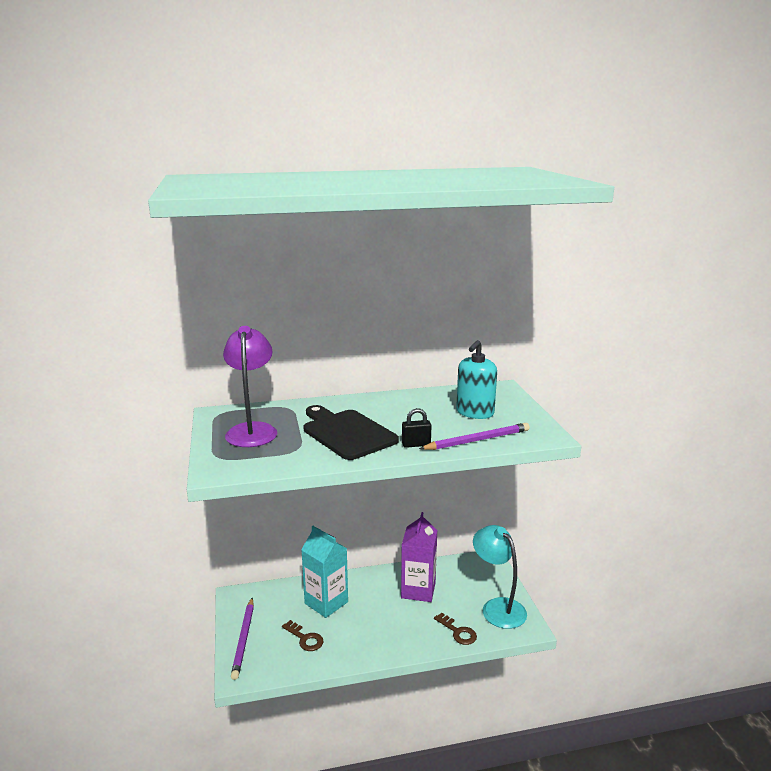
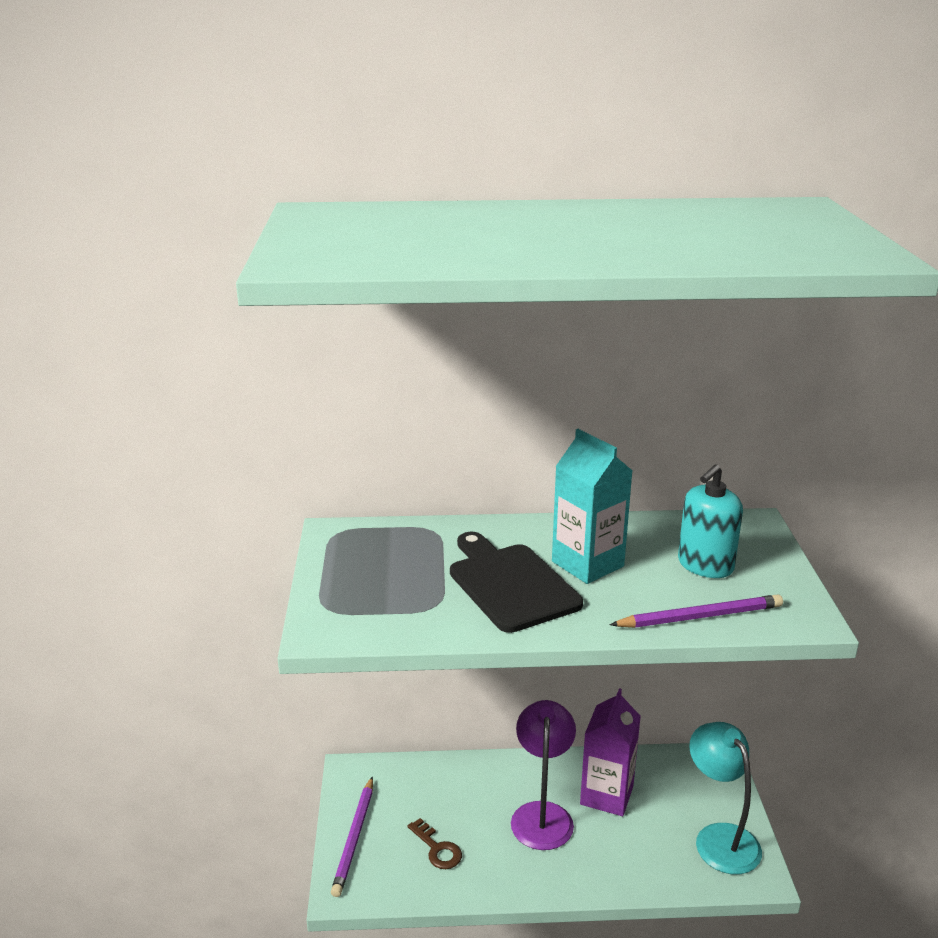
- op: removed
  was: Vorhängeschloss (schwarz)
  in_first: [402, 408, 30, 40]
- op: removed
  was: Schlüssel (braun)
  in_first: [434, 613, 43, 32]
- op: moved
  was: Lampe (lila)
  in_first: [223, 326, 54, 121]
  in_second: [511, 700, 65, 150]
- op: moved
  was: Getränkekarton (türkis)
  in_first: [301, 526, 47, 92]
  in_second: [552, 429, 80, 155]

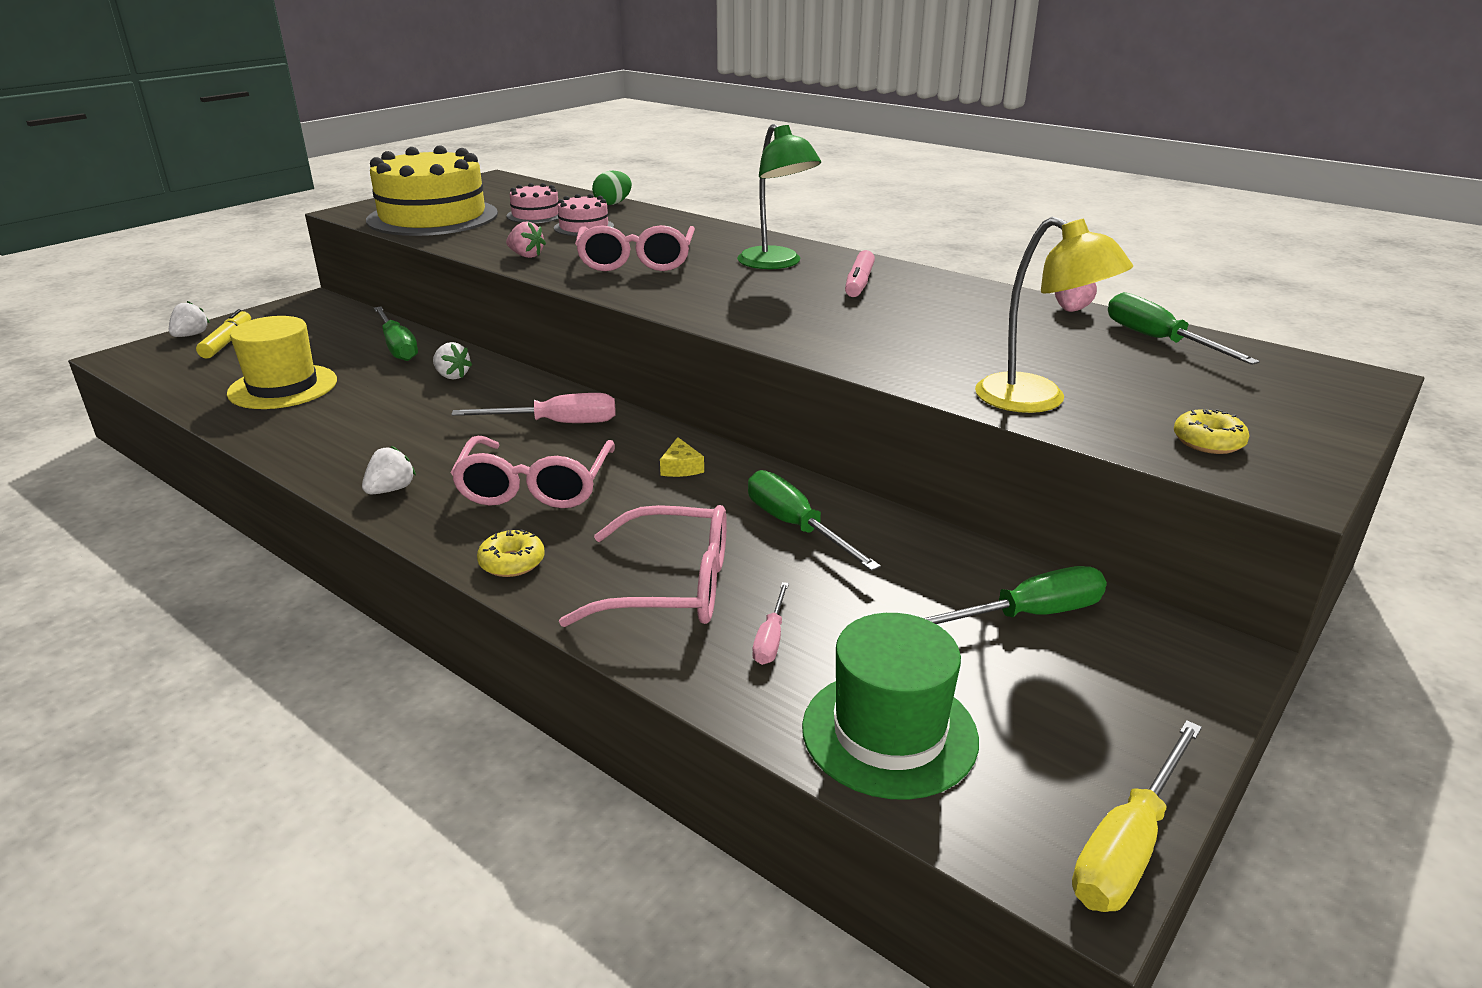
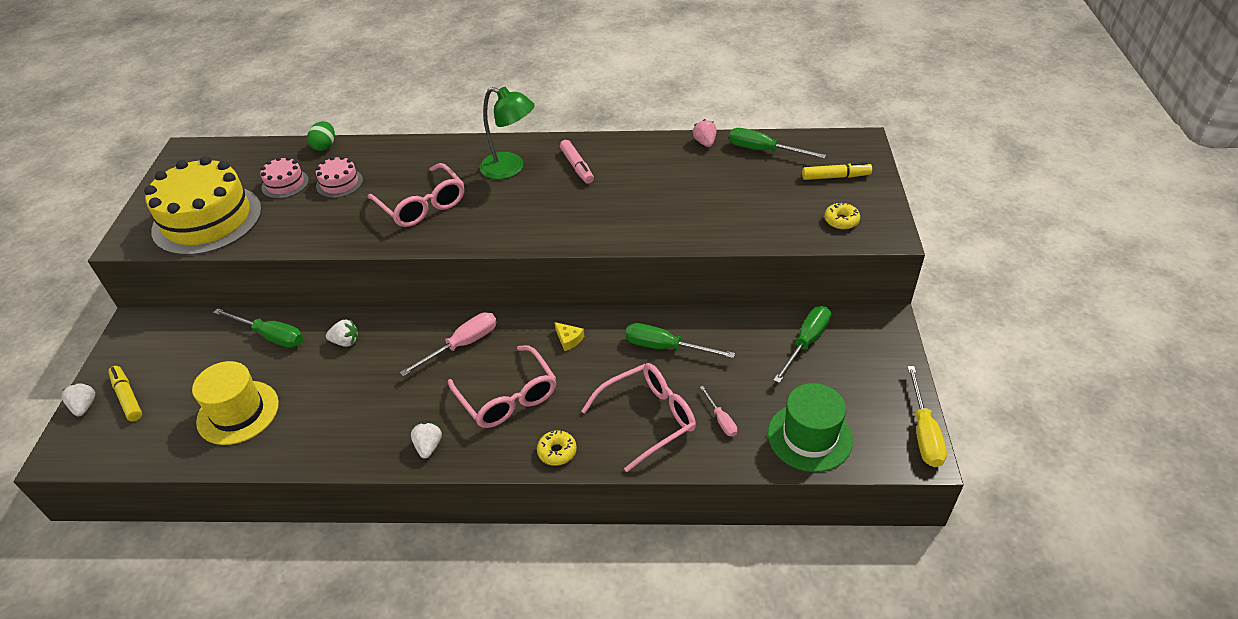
- op: removed
  was: Erdbeere (rosa)
  in_first: [506, 221, 40, 37]
- op: removed
  was: Lampe (gelb)
  in_first: [975, 217, 158, 196]
- op: added
  now: Filzstift (gelb)
  in_second: [802, 162, 70, 18]

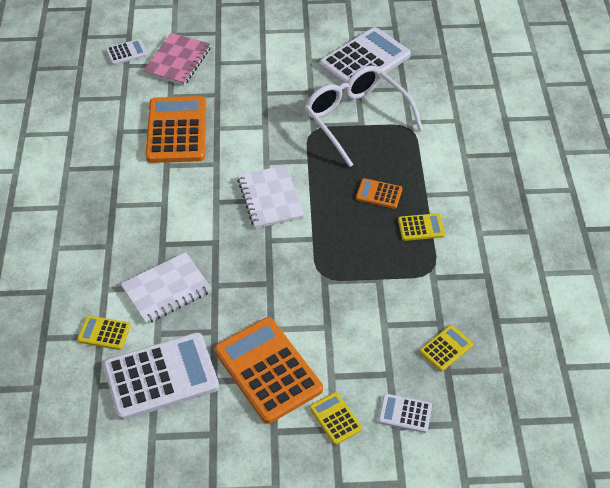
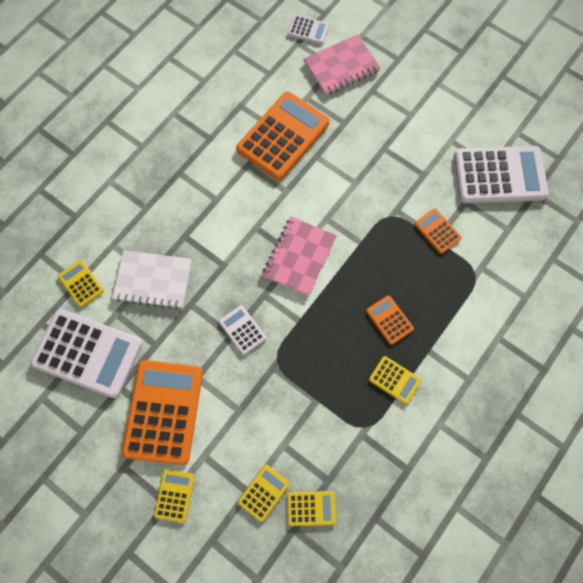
- op: added
  now: Taschenrechner (gelb)
  in_second: [238, 465, 52, 57]
- op: moved
  was: Taschenrechner (weiß)
  in_first: [378, 394, 54, 39]
  in_second: [219, 305, 47, 50]
- op: replaced
  was: Brille (weiß)
  now: Taschenrechner (orange)
  in_first: [304, 66, 119, 101]
  in_second: [415, 208, 47, 46]
- op: recoloured
  was: Notizbuch (weiß)
  now: Notizbuch (rosa)
  in_first: [237, 165, 67, 64]
  in_second: [262, 217, 75, 79]

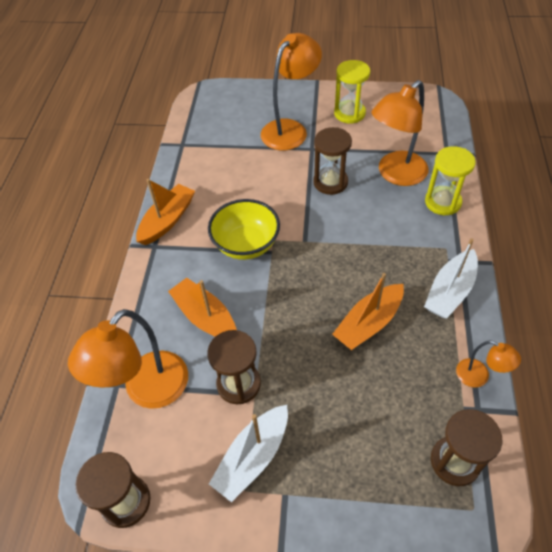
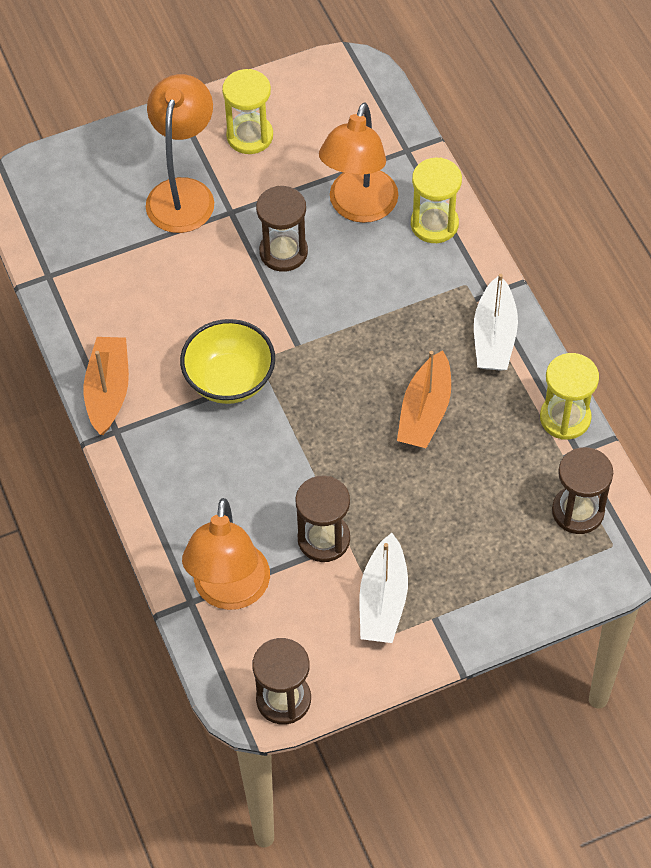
- op: removed
  was: Boot (orange)
  in_first: [168, 278, 69, 59]
- op: replaced
  was: Lampe (orange)
  now: Sanduhr (gelb)
  in_first: [456, 340, 65, 47]
  in_second: [540, 353, 59, 87]

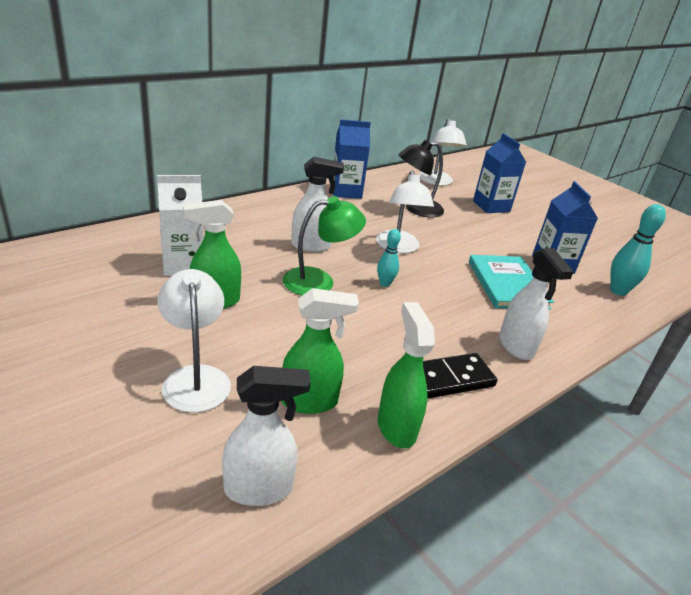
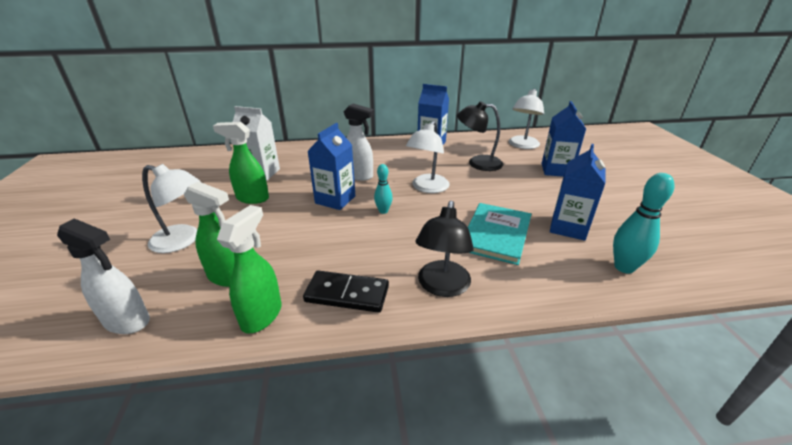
- op: replaced
  was: Lampe (grün)
  now: Getränkekarton (blau)
  in_first: [283, 196, 83, 99]
  in_second: [308, 123, 47, 87]
- op: replaced
  was: Sprühflasche (weiß)
  now: Lampe (schwarz)
  in_first: [499, 248, 74, 112]
  in_second: [415, 200, 59, 97]
- op: turned
  was: Lampe (weiß)
  in_first: [157, 269, 74, 144]
  in_second: [142, 164, 58, 89]
  clockwise: 90

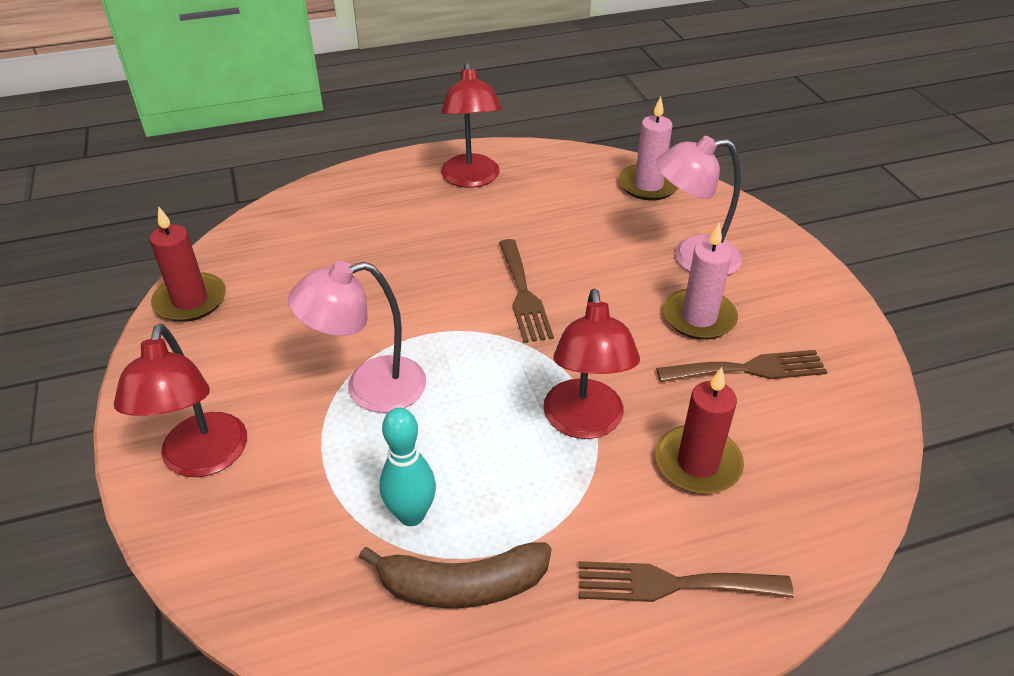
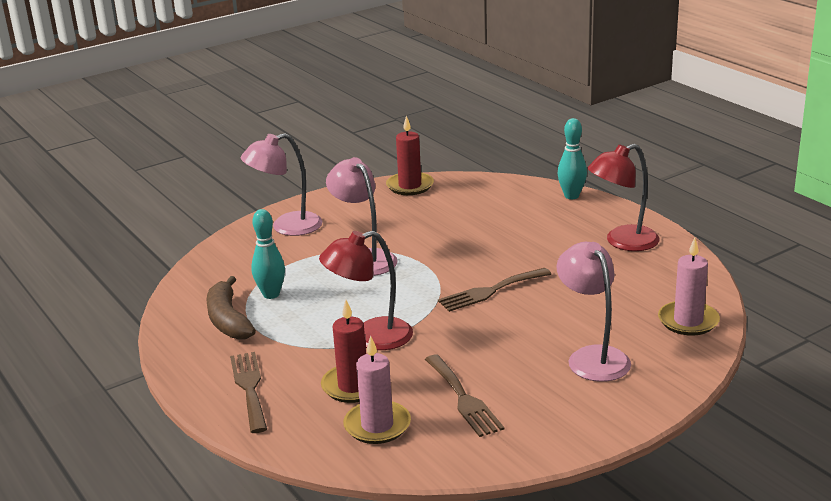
- op: added
  now: Bowlingkegel (türkis)
  in_second: [558, 118, 29, 81]
- op: moved
  was: Kerze (rosa)
  in_first: [663, 223, 75, 117]
  in_second: [343, 336, 68, 108]
- op: recoloured
  was: Lampe (rot)
  now: Lampe (rosa)
  in_first: [114, 324, 133, 153]
  in_second: [241, 133, 81, 103]

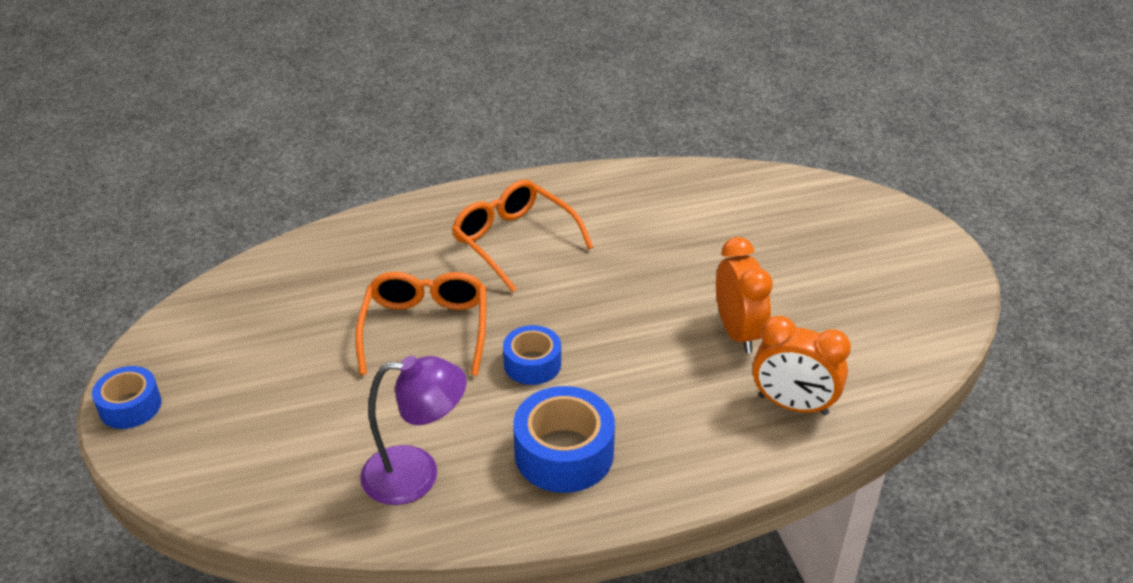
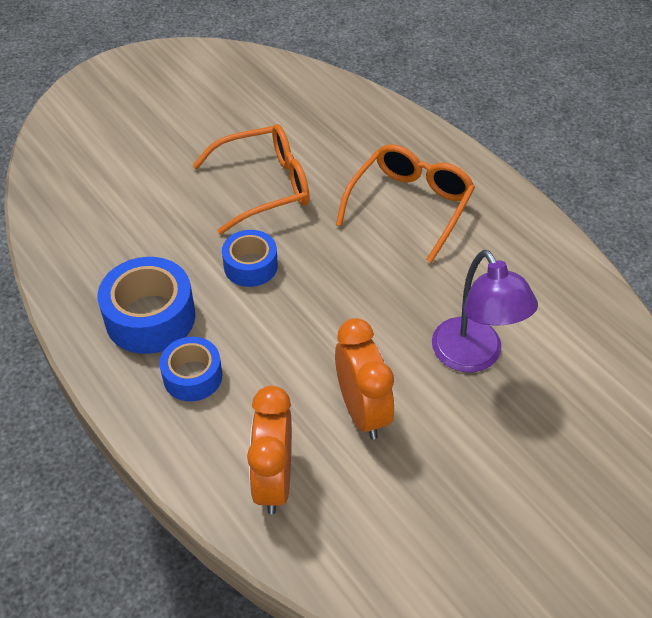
- op: moved
  was: Klebeband (blau)
  in_first: [92, 366, 69, 63]
  in_second: [159, 337, 63, 64]
- op: moved
  was: Lampe (lila)
  in_first: [360, 356, 107, 149]
  in_second: [432, 250, 106, 122]
- op: turned
  was: Wecker (orange)
  in_first: [716, 237, 57, 116]
  in_second: [335, 318, 59, 122]
  clockwise: -75

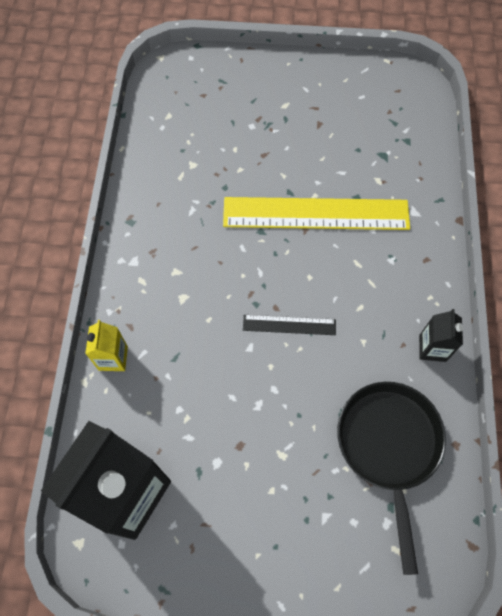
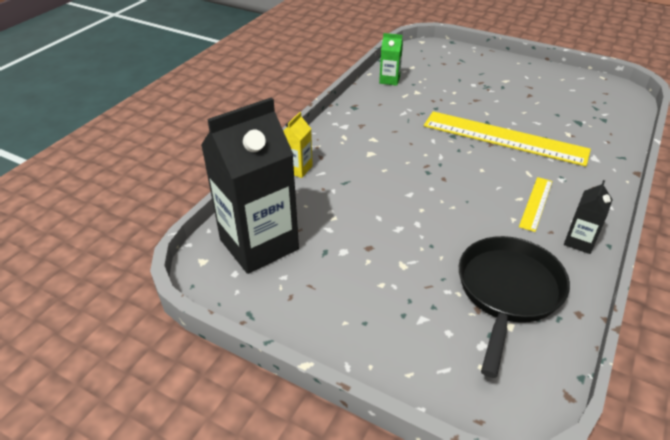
- op: removed
  was: Lineal (schwarz)
  in_first: [243, 315, 93, 20]
- op: added
  now: Getränkekarton (grün)
  in_second: [379, 33, 24, 53]
- op: added
  now: Lineal (gelb)
  in_second: [519, 177, 34, 55]

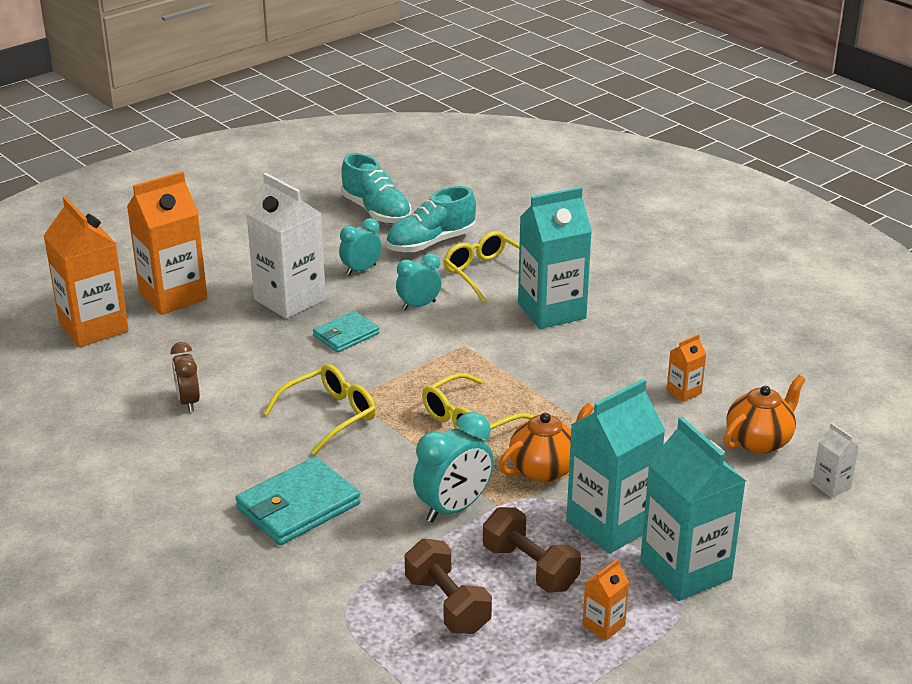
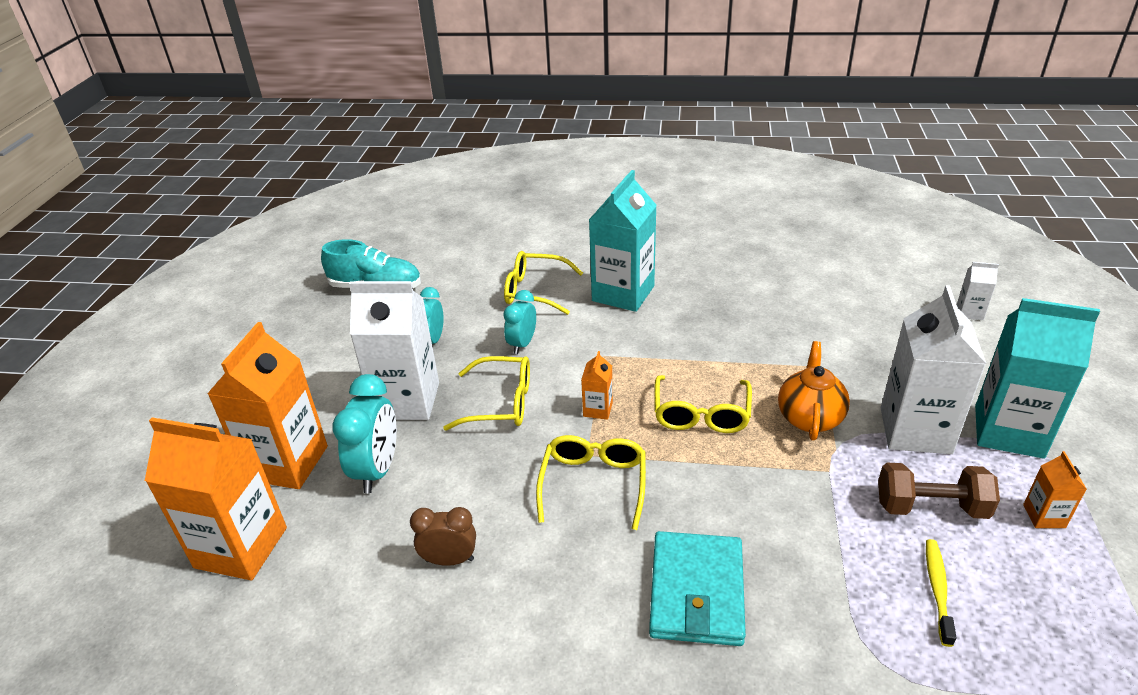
- op: removed
  was: Schuh (türkis)
  in_first: [386, 186, 90, 67]
- op: removed
  was: Teekanne (orange)
  in_first: [724, 375, 81, 79]
- op: moved
  was: Wecker (türkis)
  in_first: [413, 412, 81, 111]
  in_second: [332, 374, 65, 119]
- op: moved
  was: Getränkekarton (orange)
  in_first: [667, 334, 39, 68]
  in_second: [581, 351, 32, 69]
- op: replaced
  was: Geldbörse (türkis)
  now: Brille (gelb)
  in_first: [313, 311, 66, 42]
  in_second: [443, 356, 87, 75]
- op: replaced
  was: Hantel (braun)
  now: Zahnbürste (gelb)
  in_first: [405, 539, 87, 95]
  in_second: [926, 539, 30, 108]
- op: recoloured
  was: Getränkekarton (türkis)
  now: Getränkekarton (weiß)
  in_first: [566, 379, 100, 175]
  in_second: [881, 285, 105, 169]
- op: turned
  was: Wecker (braun)
  in_first: [171, 342, 29, 70]
  in_second: [410, 507, 66, 59]
  clockwise: 150

